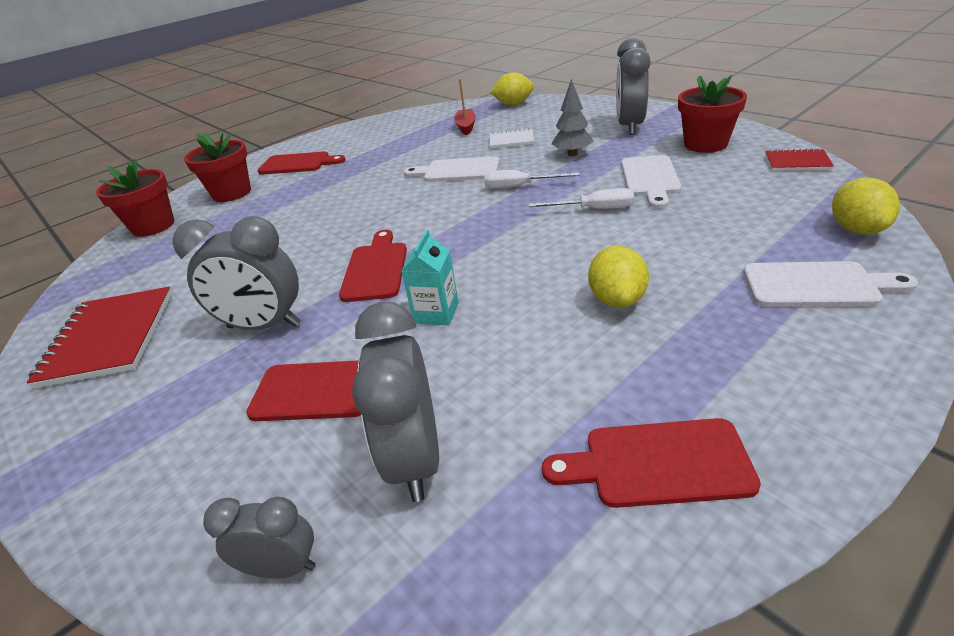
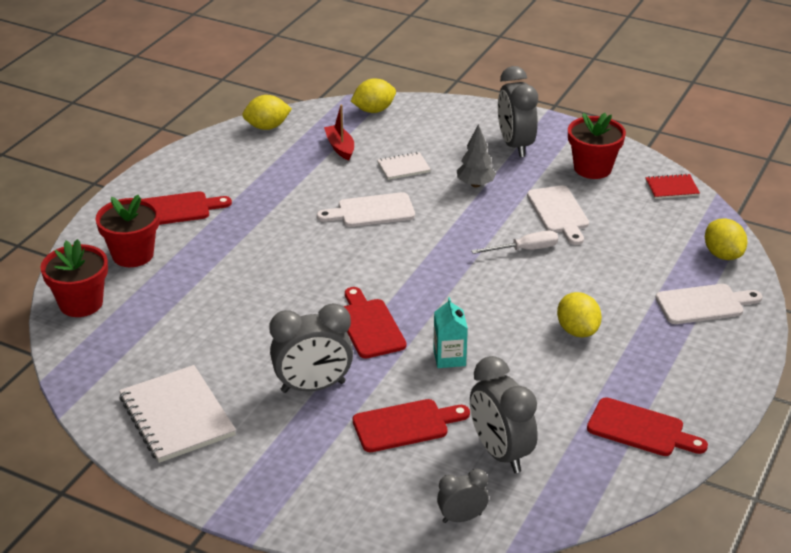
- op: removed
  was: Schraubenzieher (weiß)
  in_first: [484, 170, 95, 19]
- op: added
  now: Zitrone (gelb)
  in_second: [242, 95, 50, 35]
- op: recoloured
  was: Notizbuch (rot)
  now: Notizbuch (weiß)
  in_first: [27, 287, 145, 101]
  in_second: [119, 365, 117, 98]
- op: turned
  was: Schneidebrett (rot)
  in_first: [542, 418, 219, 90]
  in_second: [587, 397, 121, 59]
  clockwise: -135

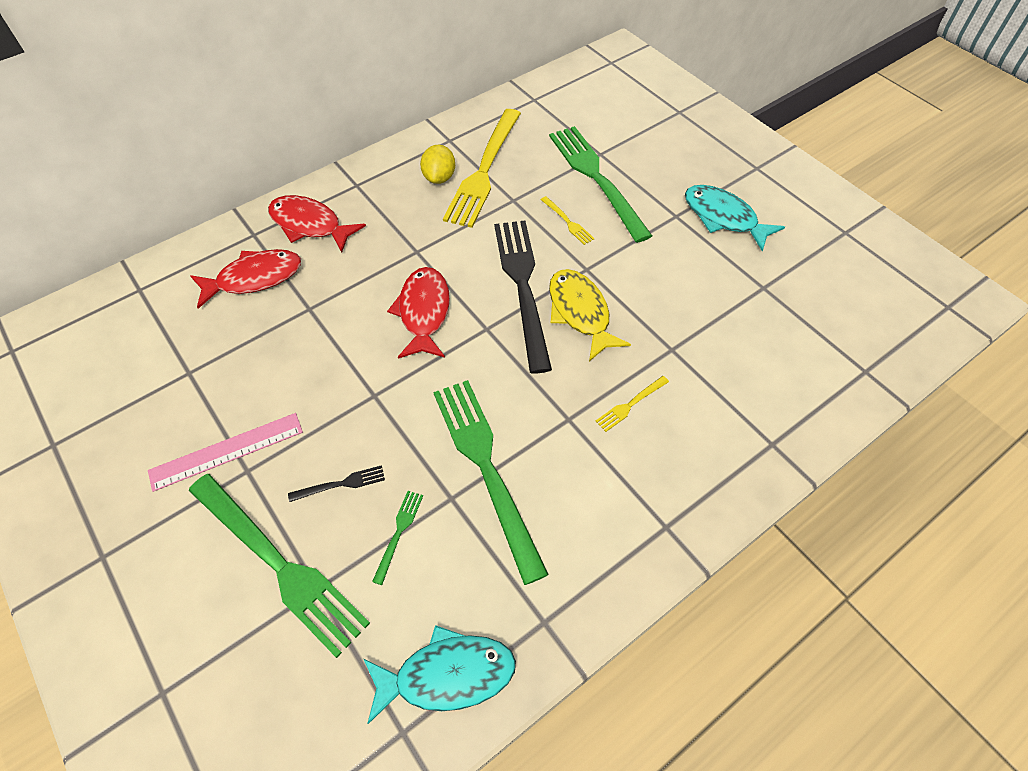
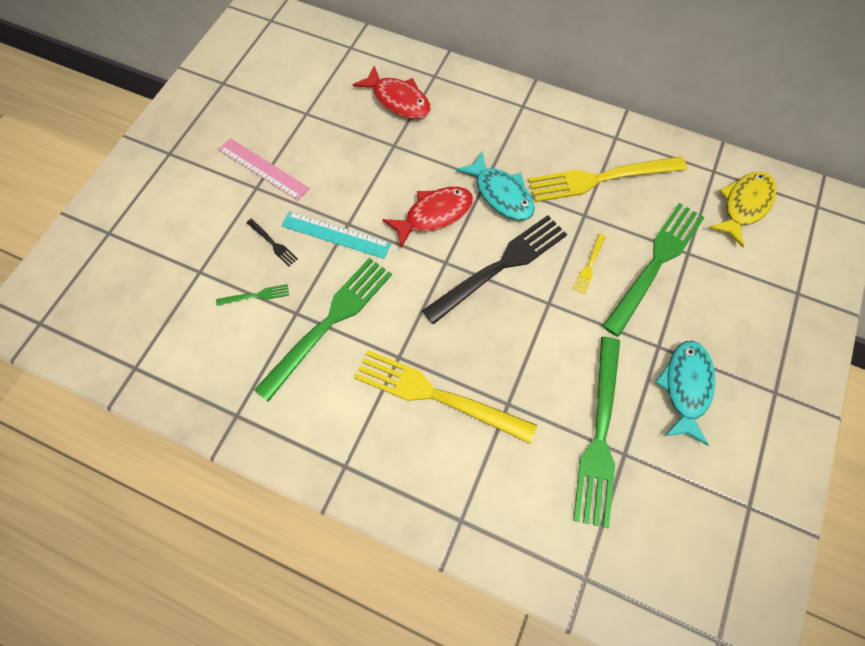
- op: removed
  was: Fisch (rot)
  in_first: [268, 195, 98, 58]
- op: removed
  was: Zitrone (gelb)
  in_first: [420, 145, 35, 39]
- op: added
  now: Lineal (türkis)
  in_second: [282, 211, 109, 48]
- op: moved
  was: Gabel (grün)
  in_first: [189, 474, 181, 184]
  in_second: [573, 337, 47, 191]
- op: moved
  was: Fisch (türkis)
  in_first: [364, 625, 152, 99]
  in_second: [456, 151, 78, 69]
- op: moved
  was: Fisch (gelb)
  in_first: [549, 269, 82, 92]
  in_second: [709, 172, 67, 75]
- op: resized
  was: Gabel (gelb)
  in_first: [596, 376, 73, 56]
  in_second: [354, 350, 183, 93]
  ratio: 2.42

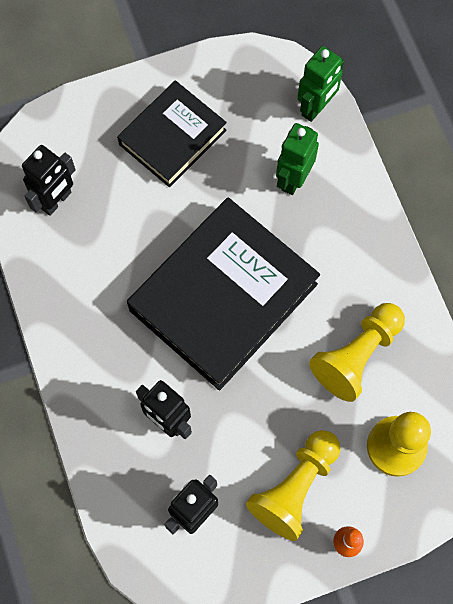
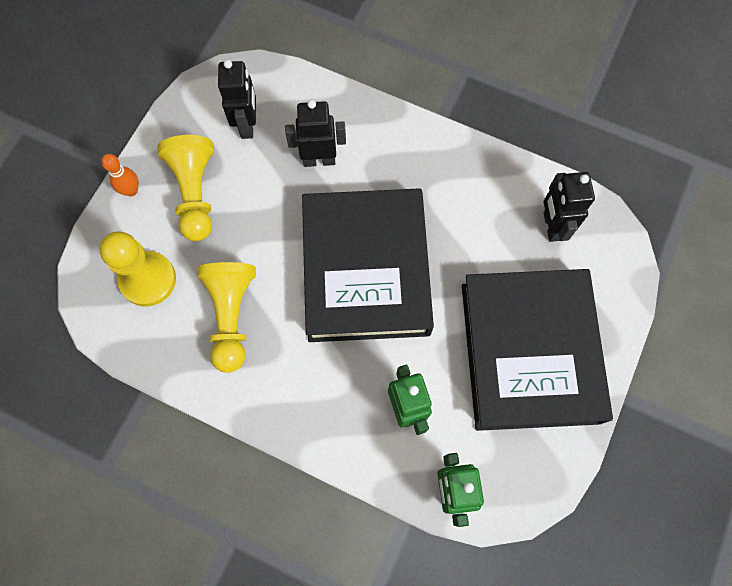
- op: resized
  was: Buch (schwarz)
  in_first: [117, 80, 110, 107]
  in_second: [462, 269, 151, 162]
  ratio: 1.67

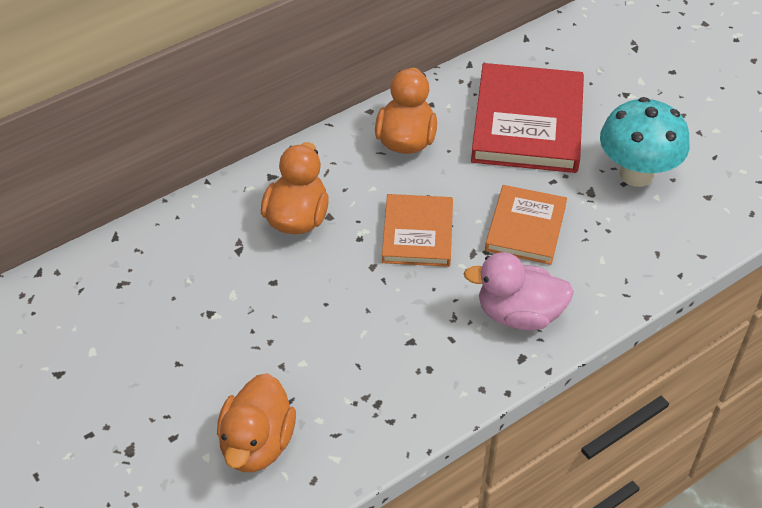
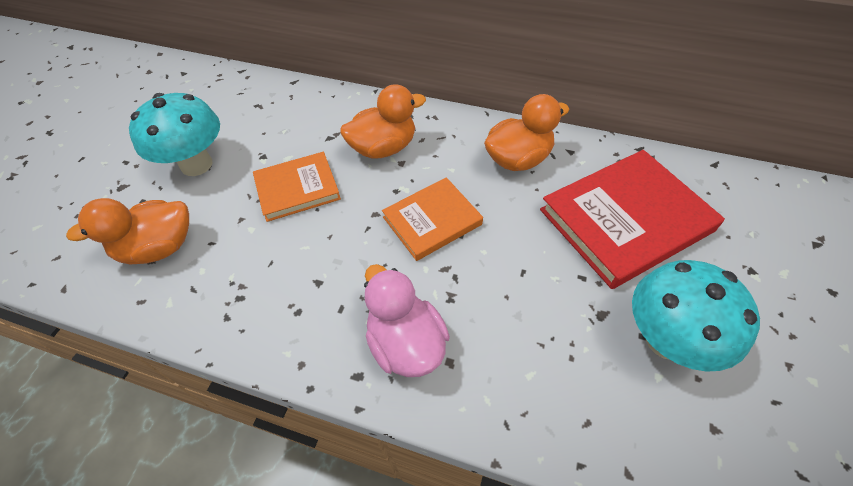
- op: added
  now: Pilz (türkis)
  in_second: [129, 93, 91, 83]
- op: moved
  was: Buch (orange)
  in_first: [485, 185, 82, 80]
  in_second: [253, 152, 88, 70]

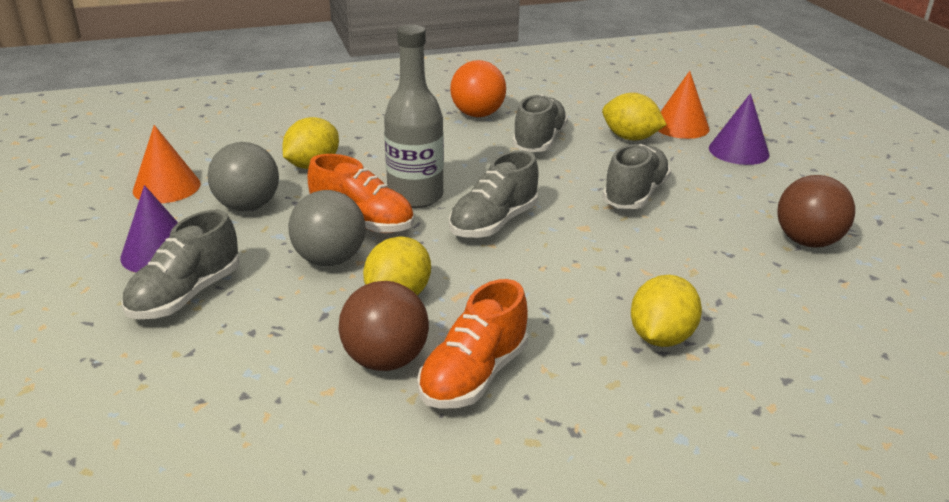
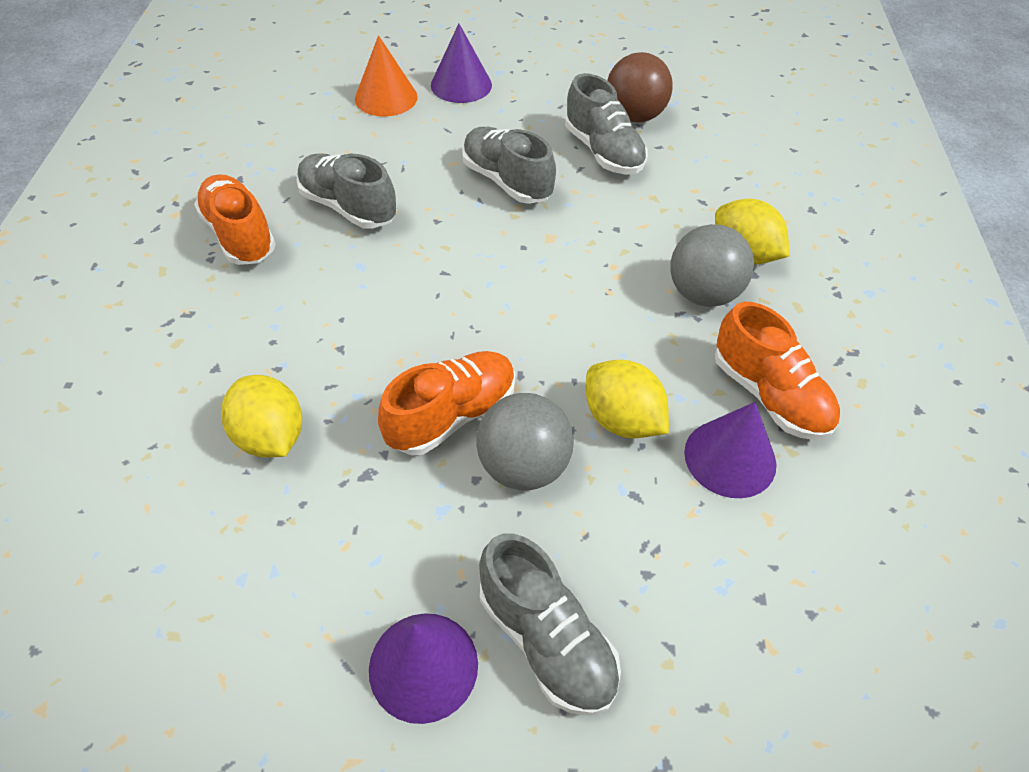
- op: removed
  was: Kegel (orange)
  in_first: [133, 125, 68, 78]
- op: removed
  was: Flasche (grau)
  in_first: [384, 25, 60, 183]
- op: removed
  was: Zitrone (gelb)
  in_first: [602, 93, 65, 47]
- op: moved
  was: Ball (grau)
  in_first: [207, 142, 72, 69]
  in_second: [670, 224, 84, 83]
- op: moved
  was: Schuh (grau)
  in_first: [449, 151, 90, 87]
  in_second: [565, 73, 83, 102]
- op: replaced
  was: Ball (braun)
  now: Kegel (lila)
  in_first: [339, 281, 90, 90]
  in_second: [684, 402, 93, 96]
- op: replaced
  was: Ball (orange)
  now: Schuh (orange)
  in_first: [450, 60, 56, 57]
  in_second: [194, 174, 82, 91]

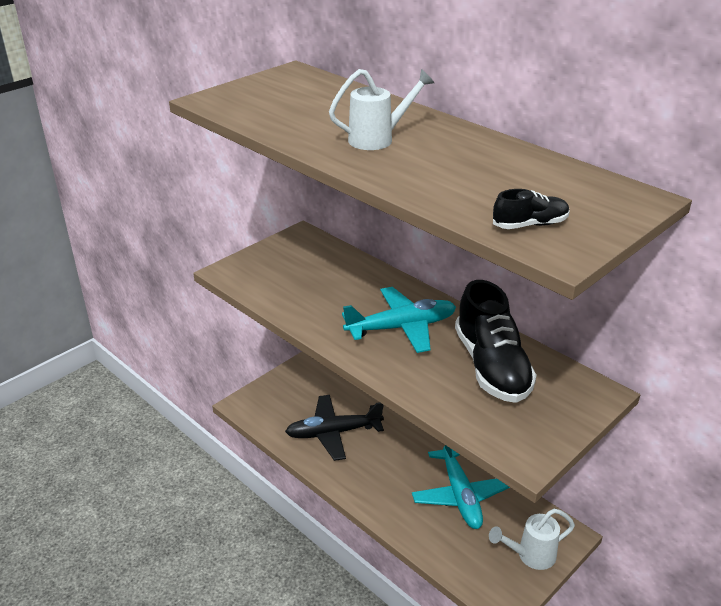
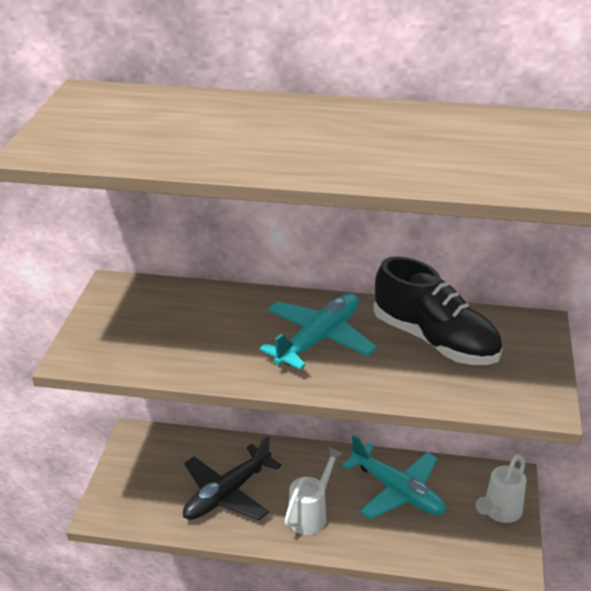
- op: removed
  was: Schuh (schwarz)
  in_first: [493, 189, 77, 40]
- op: moved
  was: Gießkanne (weiß)
  in_first: [329, 69, 105, 81]
  in_second: [285, 447, 58, 88]

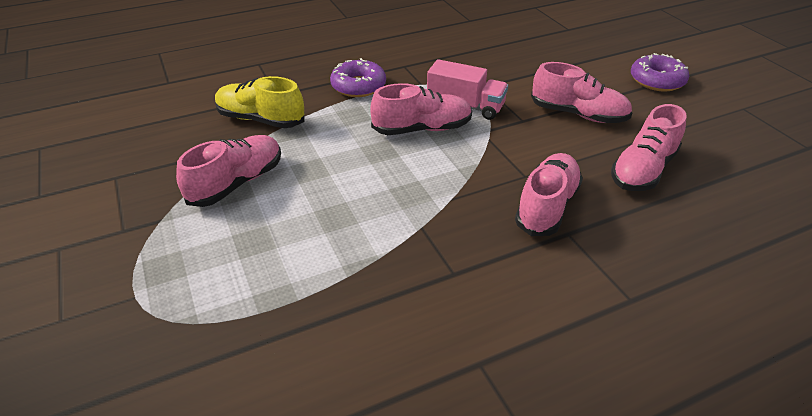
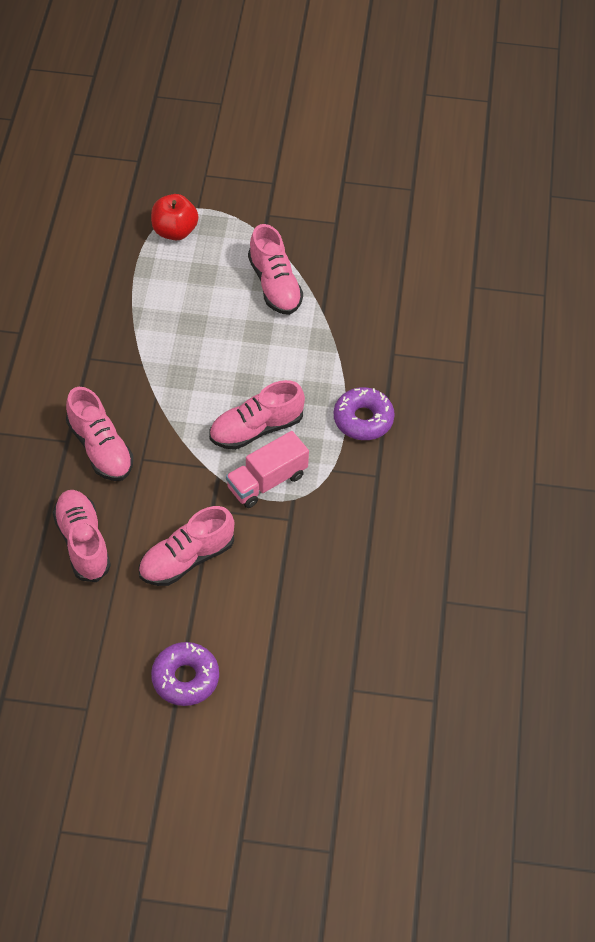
- op: removed
  was: Schuh (gelb)
  in_first: [215, 76, 90, 52]
- op: added
  now: Apfel (rot)
  in_second: [151, 194, 48, 47]
- op: turned
  was: Schuh (rosa)
  in_first: [370, 83, 102, 52]
  in_second: [209, 380, 96, 70]
  clockwise: 45

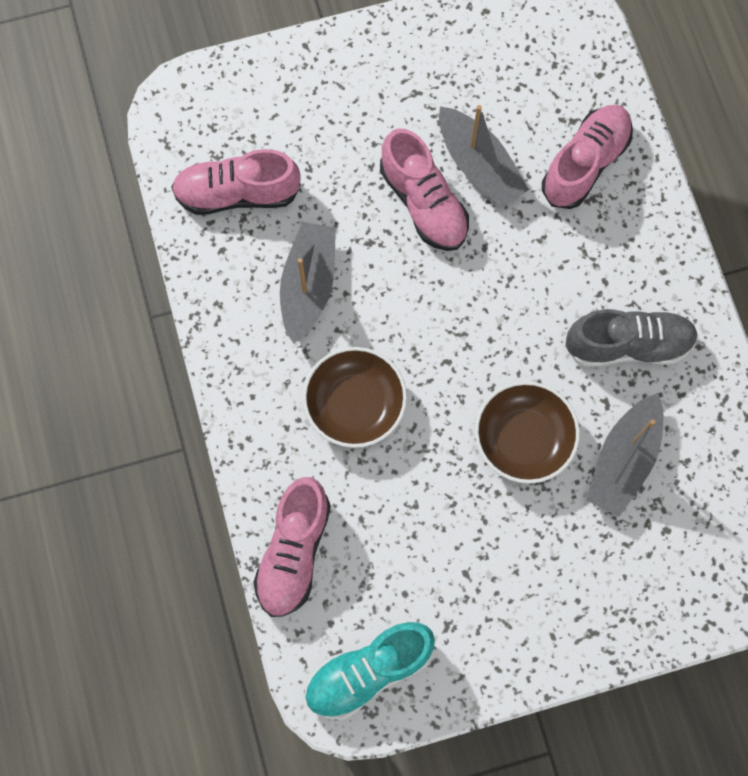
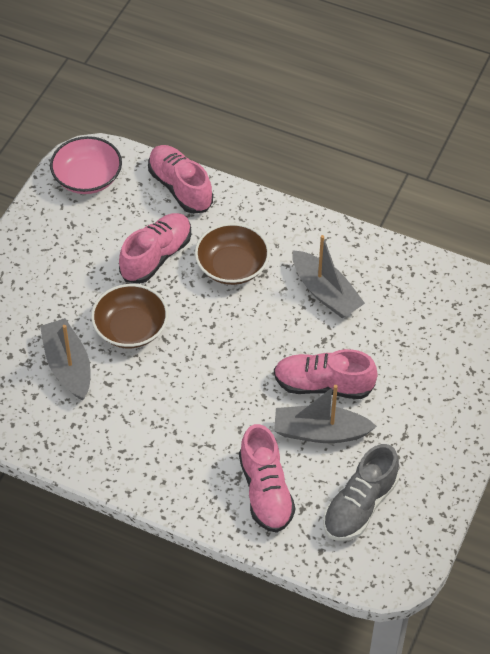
- op: moved
  was: Schuh (rosa)
  in_first: [171, 149, 130, 66]
  in_second: [119, 213, 72, 71]
- op: moved
  was: Schuh (grau)
  in_first: [565, 309, 133, 58]
  in_second: [323, 444, 76, 97]
- op: replaced
  was: Schuh (türkis)
  now: Schüssel (rosa)
  in_first: [305, 622, 130, 98]
  in_second: [50, 136, 72, 58]

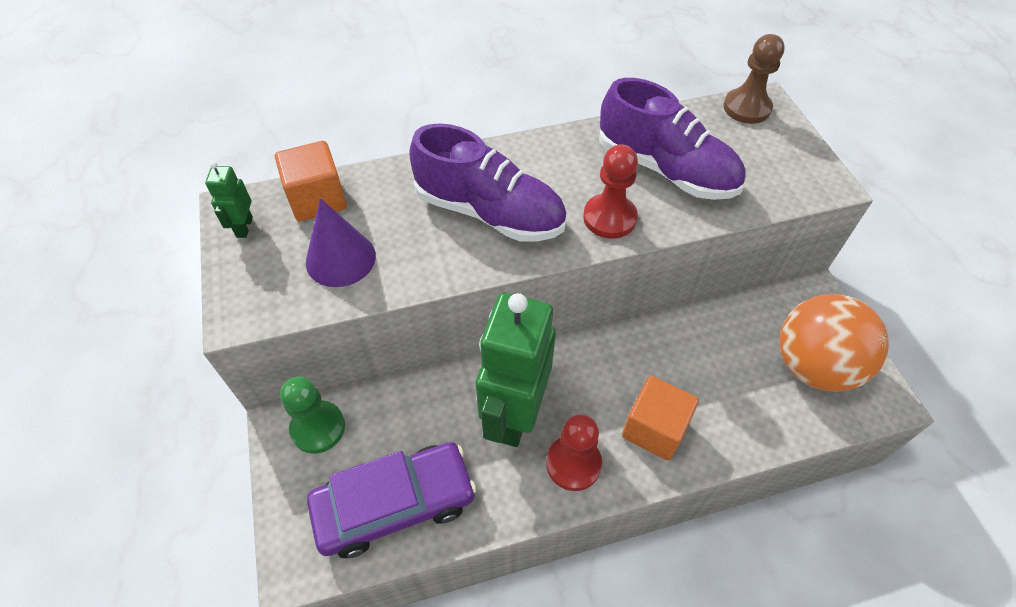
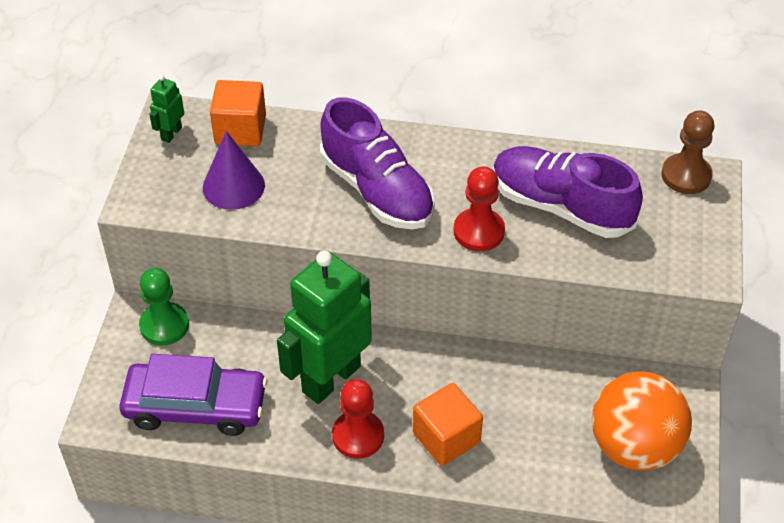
- op: turned
  was: Schuh (lila)
  in_first: [599, 78, 147, 122]
  in_second: [493, 146, 150, 92]
  clockwise: 150

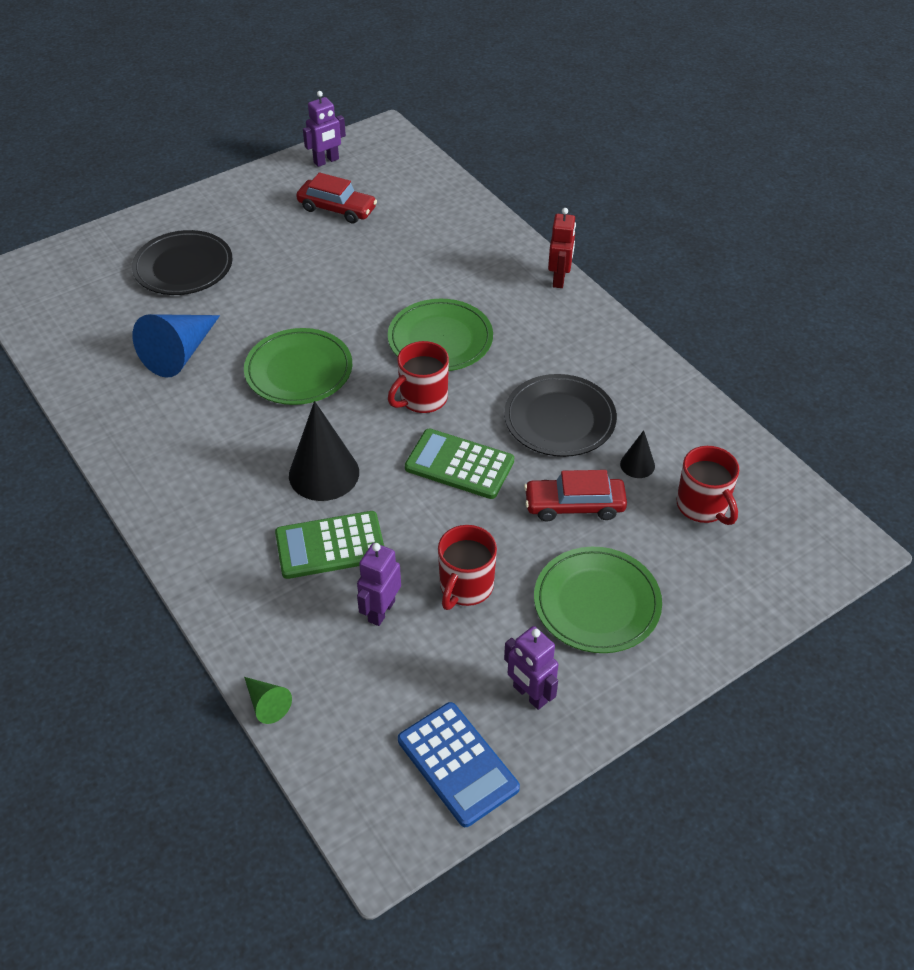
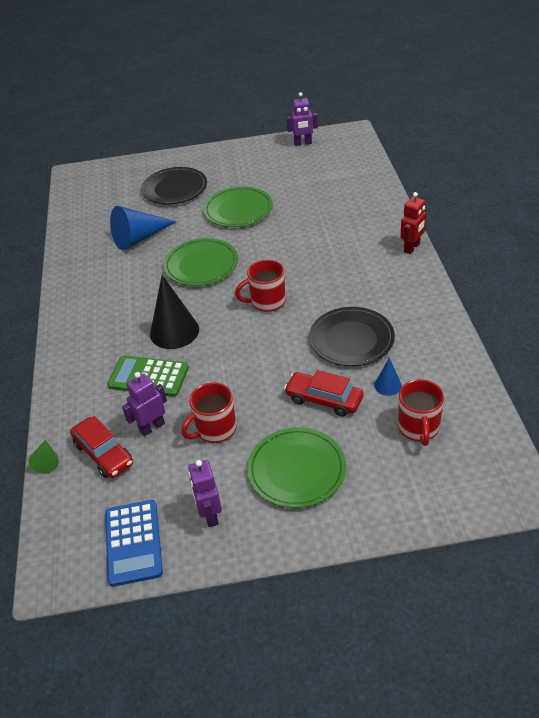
- op: removed
  was: Taschenrechner (grün)
  in_first: [405, 429, 109, 70]
- op: moved
  was: Auto (rot)
  in_first: [296, 172, 81, 52]
  in_second: [70, 416, 63, 62]
- op: moved
  was: Teller (grün)
  in_first: [388, 299, 105, 72]
  in_second: [204, 186, 69, 41]
- op: recoloured
  was: Kegel (schwarz)
  now: Kegel (blau)
  in_first: [620, 430, 35, 48]
  in_second: [374, 358, 28, 38]

